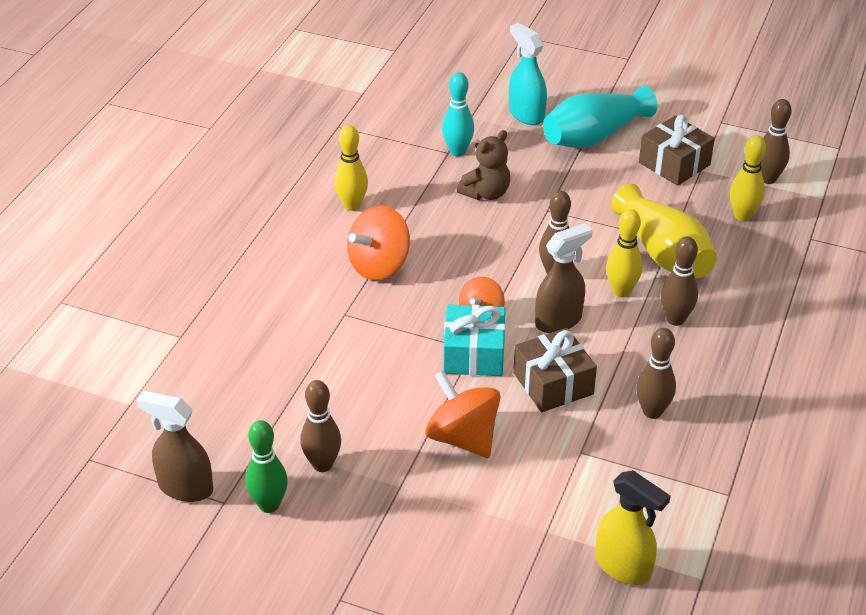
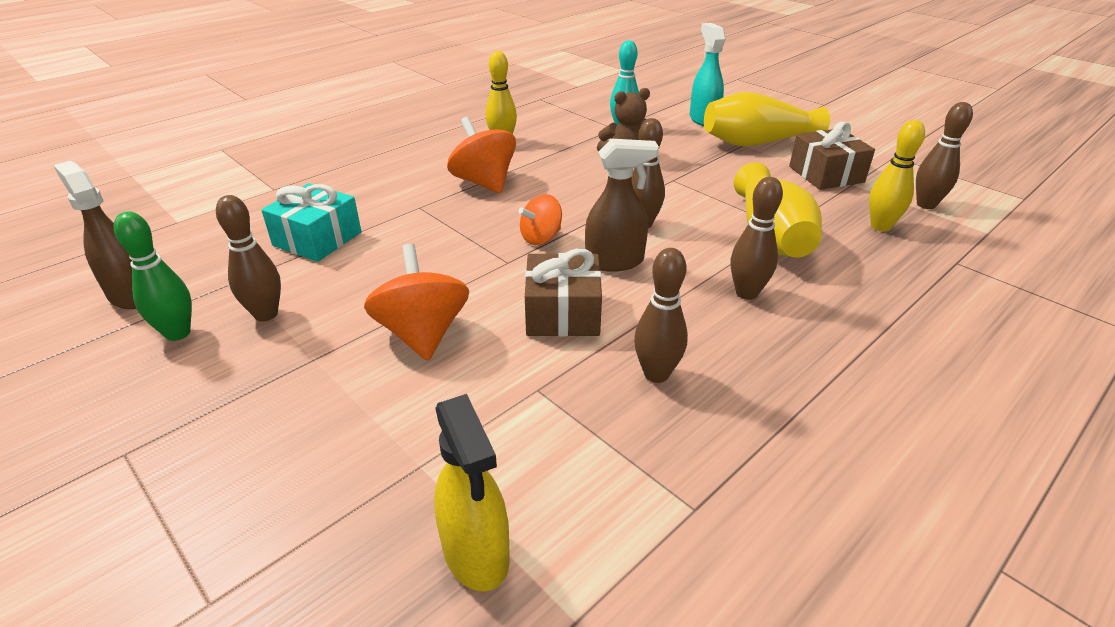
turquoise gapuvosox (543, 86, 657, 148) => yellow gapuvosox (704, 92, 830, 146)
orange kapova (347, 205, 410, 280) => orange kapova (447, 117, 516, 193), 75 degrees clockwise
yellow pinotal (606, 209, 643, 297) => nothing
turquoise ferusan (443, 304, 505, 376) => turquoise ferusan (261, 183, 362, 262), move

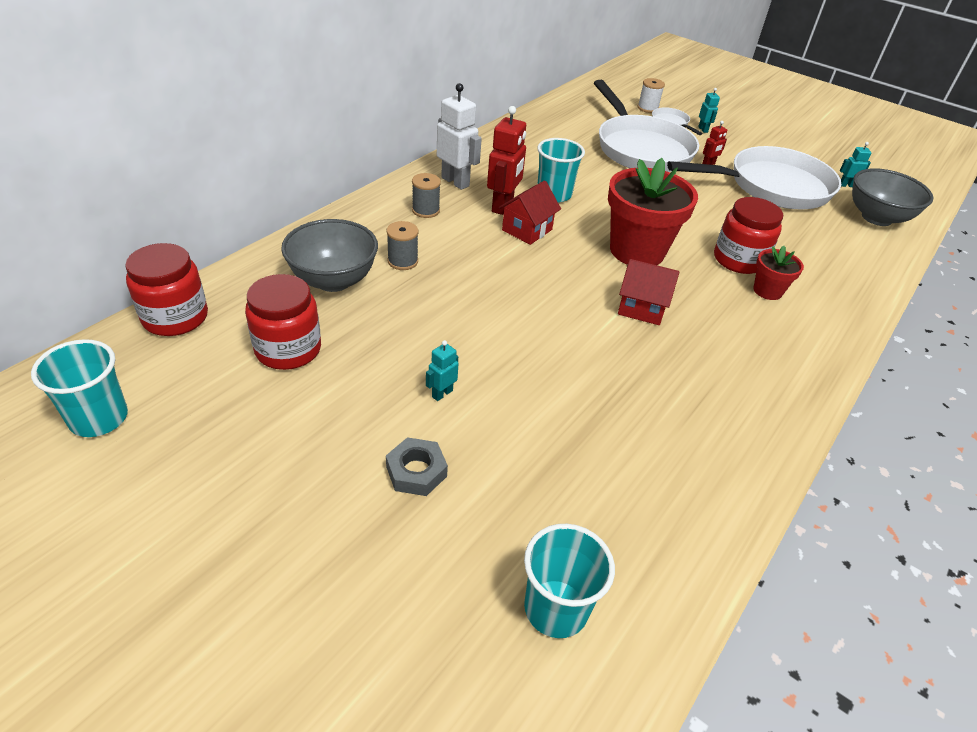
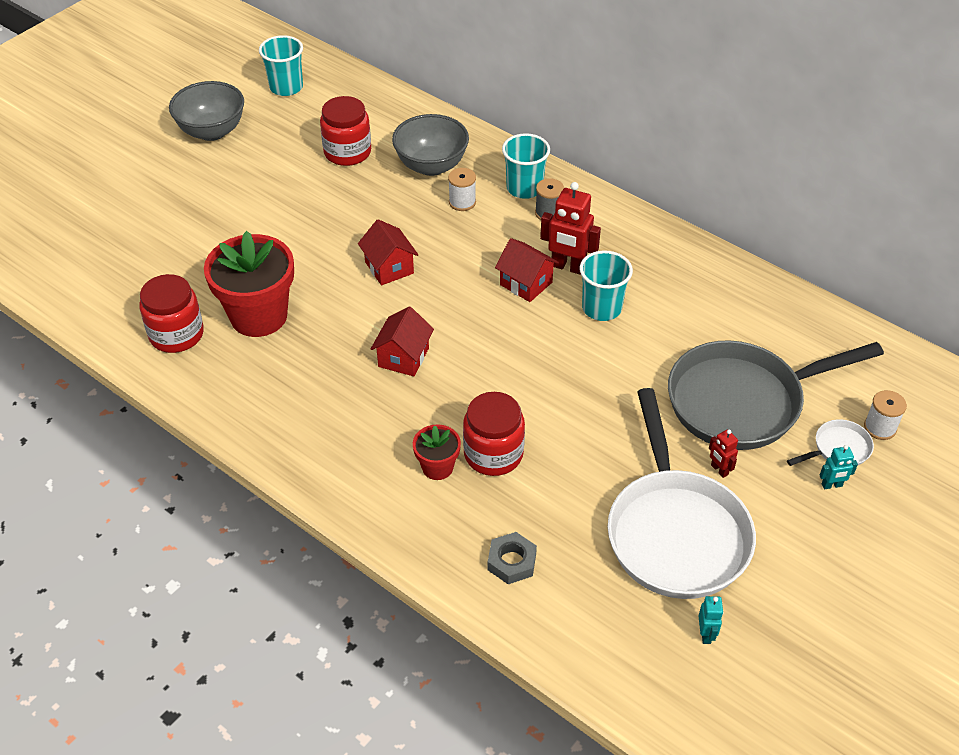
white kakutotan (594, 80, 699, 172) => grey kakutotan (668, 340, 884, 450)
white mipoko (437, 83, 482, 190) => nothing
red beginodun (608, 158, 698, 265) => red beginodun (204, 231, 294, 337), move
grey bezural (852, 168, 933, 226) => grey bezural (169, 81, 244, 141), move
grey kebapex (386, 221, 418, 270) => white kebapex (448, 168, 476, 211)
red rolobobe (125, 243, 208, 336) => red rolobobe (140, 274, 204, 353), move
turquoise mipoko (426, 340, 458, 401) => nothing
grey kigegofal (386, 437, 448, 496) => grey kigegofal (488, 532, 537, 584), move
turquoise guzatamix (524, 524, 615, 638) => turquoise guzatamix (502, 133, 550, 199), move
nothing => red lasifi (358, 219, 418, 285)

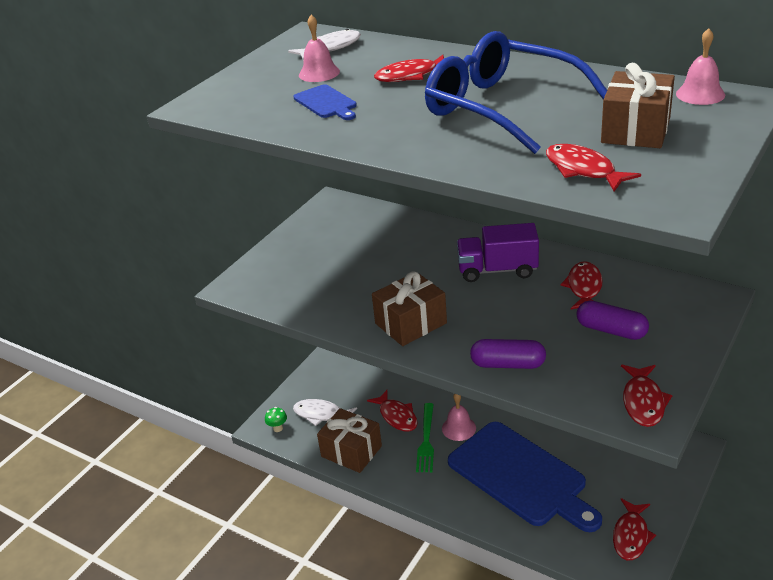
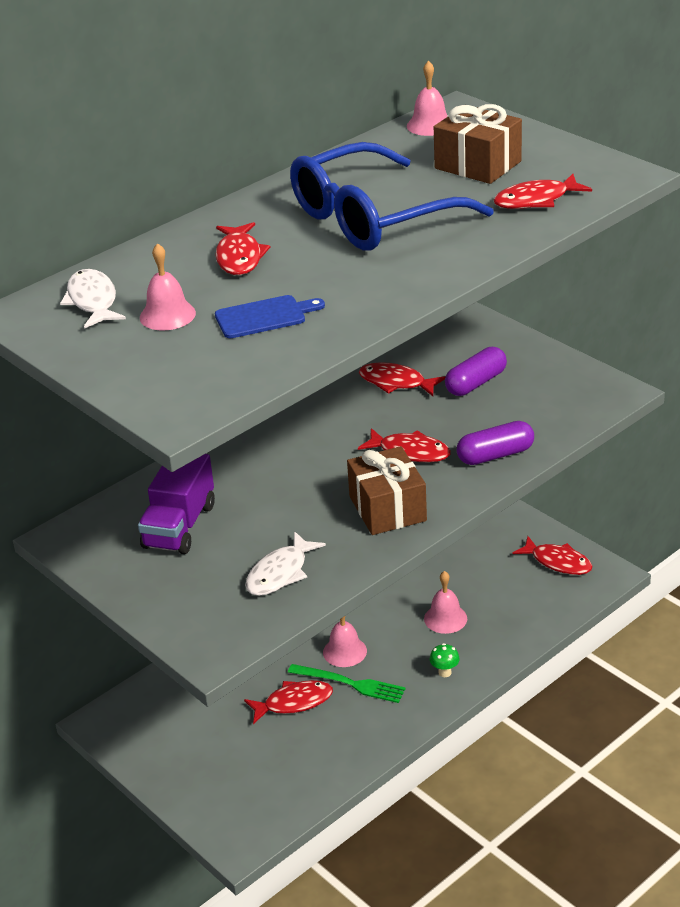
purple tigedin (457, 223, 539, 282) => purple tigedin (138, 454, 215, 554), move
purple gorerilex (470, 339, 546, 369) => purple gorerilex (457, 421, 534, 465), 45 degrees clockwise
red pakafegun (621, 364, 672, 427) => red pakafegun (358, 428, 451, 462), move
white pakafegun (293, 399, 357, 426) => white pakafegun (245, 531, 326, 596), move
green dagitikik (265, 407, 287, 432) => green dagitikik (430, 643, 460, 677), move
brown ferusan (317, 408, 382, 473) => nothing
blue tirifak (448, 422, 602, 532) => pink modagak (424, 571, 467, 634)

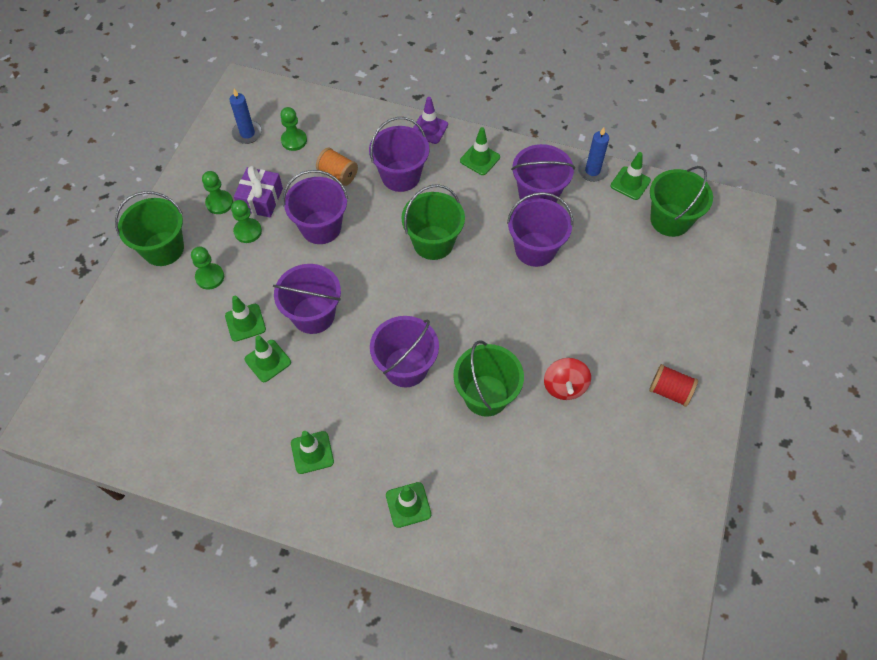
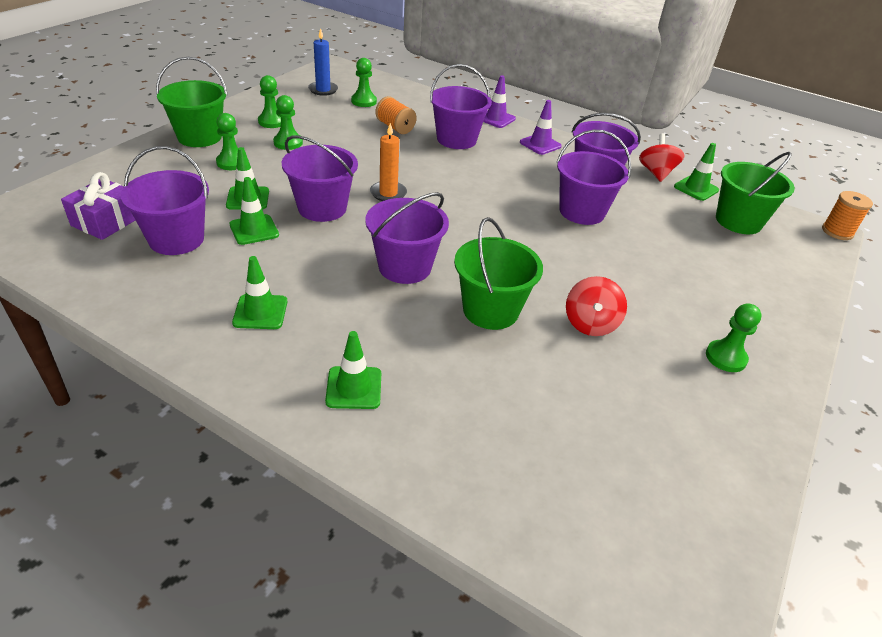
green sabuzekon (460, 127, 500, 175) => purple sabuzekon (520, 100, 562, 155)
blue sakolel (578, 127, 609, 182) => red kapova (639, 133, 685, 182)
purple ferusan (234, 166, 283, 217) => purple ferusan (61, 172, 135, 240), move
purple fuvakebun (283, 170, 348, 244) => purple fuvakebun (121, 146, 209, 255), move
green fuvakebun (401, 184, 465, 260) => nothing
red kebapex (649, 364, 698, 407) => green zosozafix (706, 303, 762, 372)
nothing => orange sakolel (370, 123, 407, 201)
nothing => orange kebapex (822, 191, 873, 240)

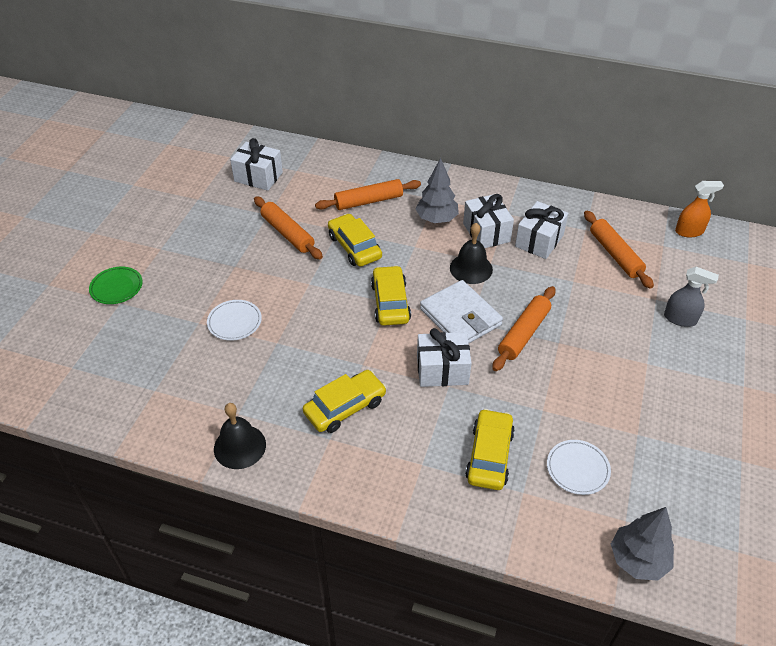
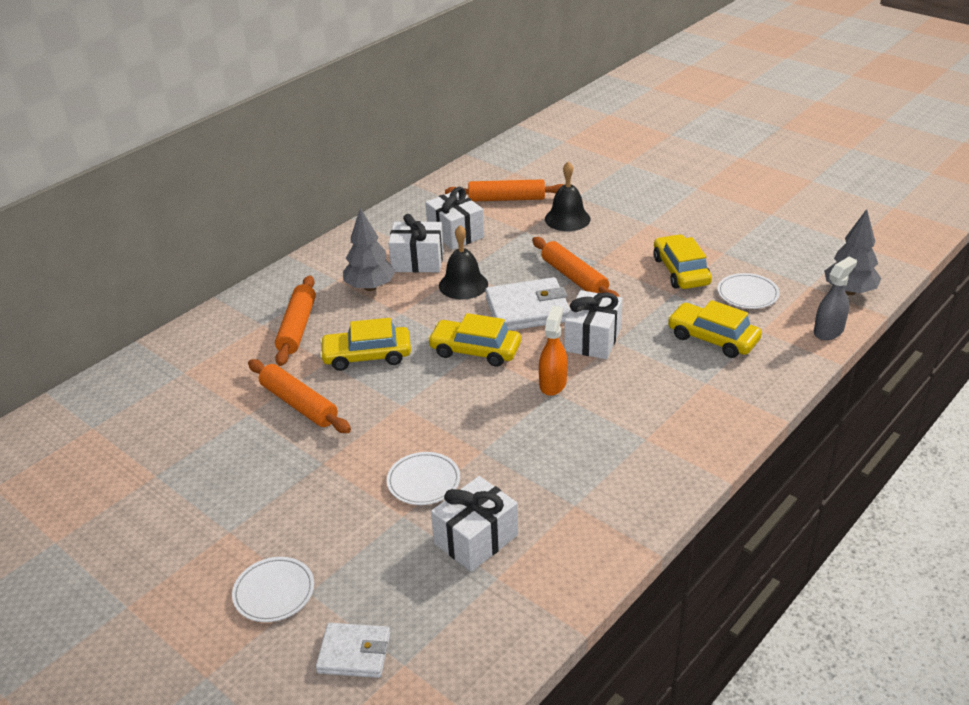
white ferusan (230, 138, 283, 191) => white ferusan (431, 476, 518, 572), move
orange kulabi (675, 181, 724, 238) => orange kulabi (539, 306, 567, 396), move
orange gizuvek (254, 196, 323, 259) => orange gizuvek (248, 359, 351, 433), 60 degrees clockwise
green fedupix (89, 266, 143, 304) => white fedupix (232, 557, 314, 622)
grey kulabi (664, 267, 719, 327) => grey kulabi (814, 257, 857, 340), move
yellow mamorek (303, 370, 386, 433) => yellow mamorek (653, 234, 712, 289), move
black modagak (214, 403, 266, 469) => black modagak (545, 161, 591, 231), move
nothing => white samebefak (316, 623, 390, 678)

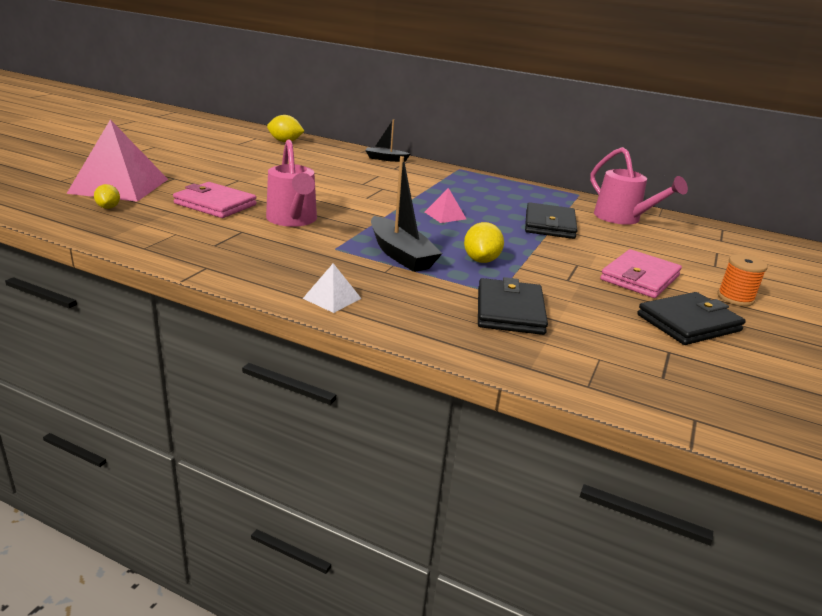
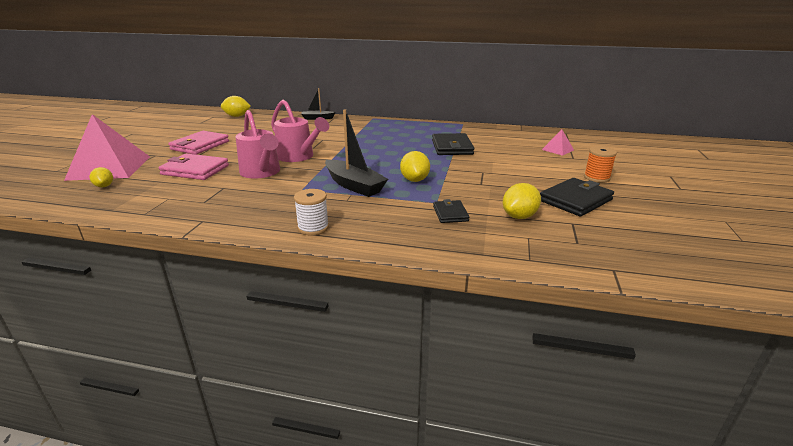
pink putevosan (590, 147, 688, 225) => pink putevosan (271, 100, 329, 162), move
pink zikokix (425, 188, 466, 223) => pink zikokix (542, 129, 574, 156), move
pink samebefak (600, 249, 682, 298) => pink samebefak (168, 131, 229, 155), move
white zikokix (303, 263, 362, 313) => white kebapex (294, 189, 329, 235)
black samebefak (478, 277, 548, 335) => black samebefak (433, 199, 469, 223), x0.58
nothing => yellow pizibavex (503, 183, 541, 219)

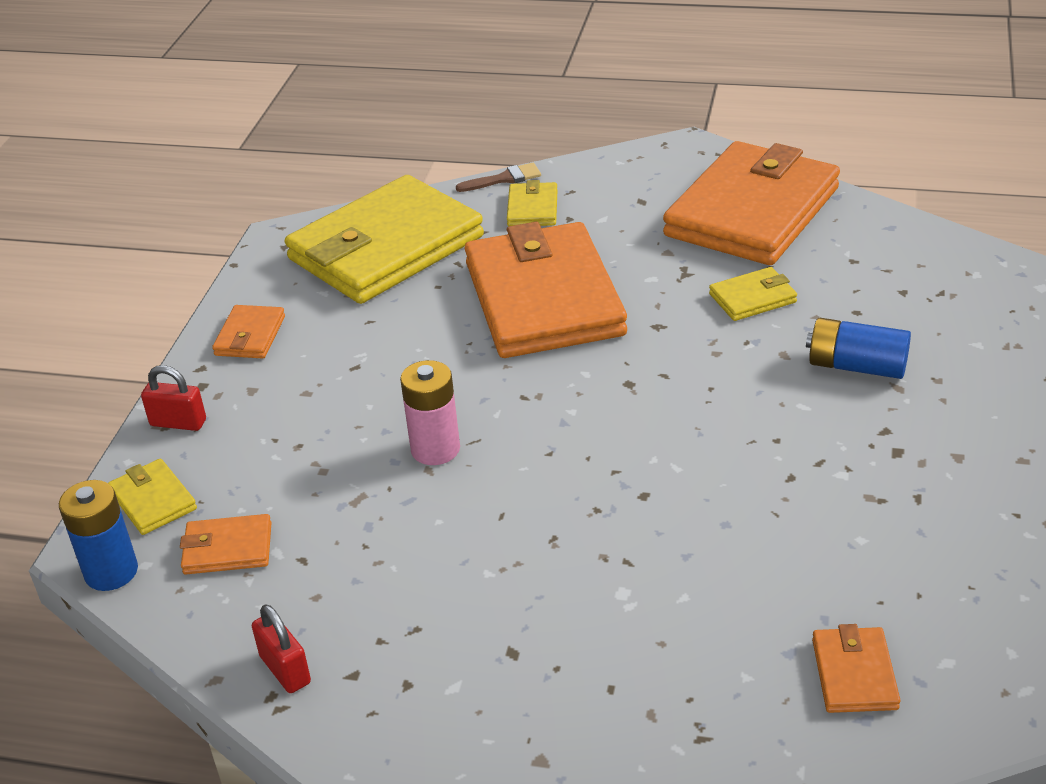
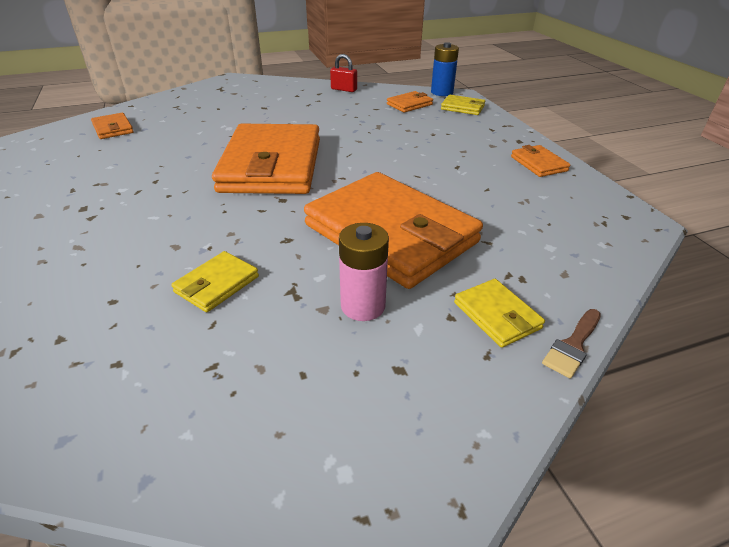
orange samebefak (663, 141, 840, 265) => orange samebefak (212, 124, 320, 194), move
yellow samebefak (285, 175, 484, 304) => nothing
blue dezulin (806, 318, 911, 379) => nothing
pink dezulin (400, 360, 460, 465) => pink dezulin (339, 223, 389, 321), move
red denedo (141, 365, 206, 431) => nothing

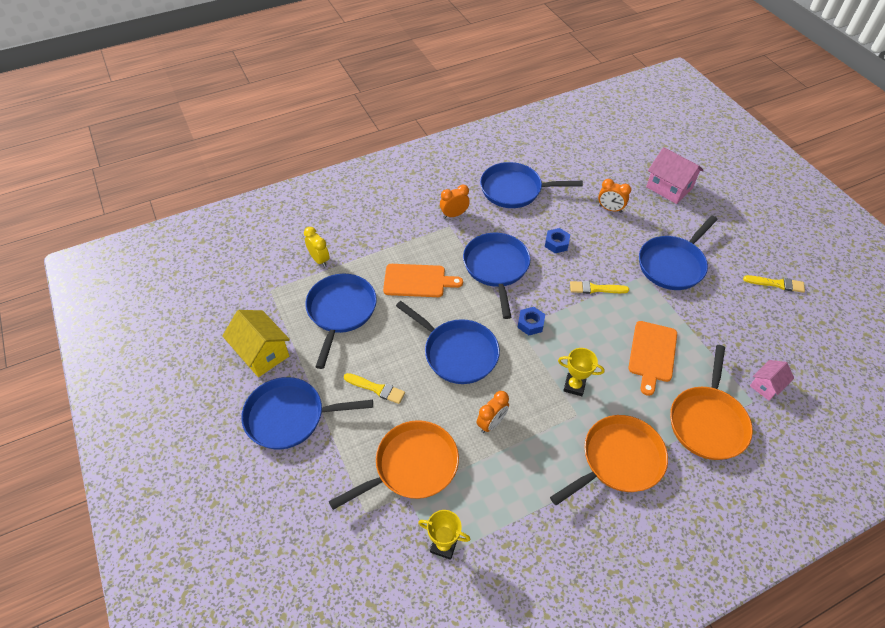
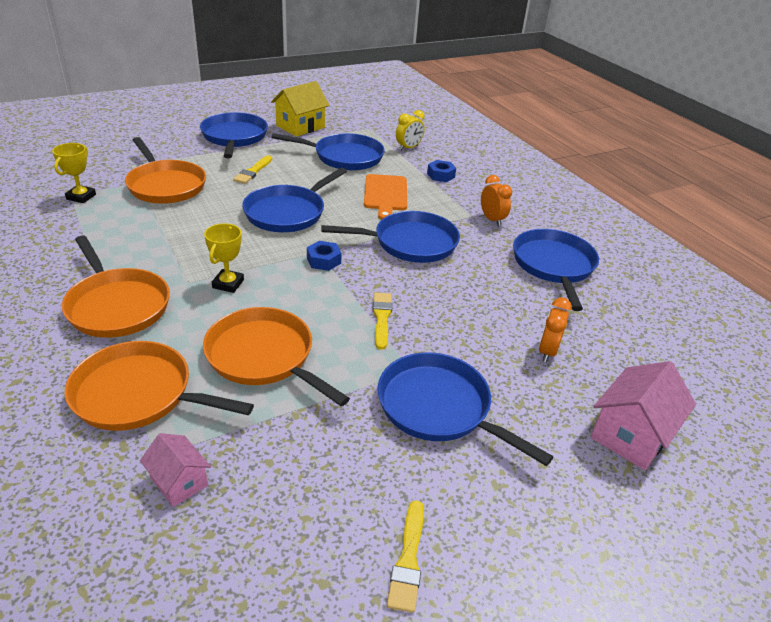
blue kigegofal (545, 228, 570, 253) => blue kigegofal (427, 160, 456, 182), move
orange tirifak (628, 321, 677, 396) => orange kakutotan (203, 307, 350, 406)
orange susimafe (477, 391, 509, 433) => nothing

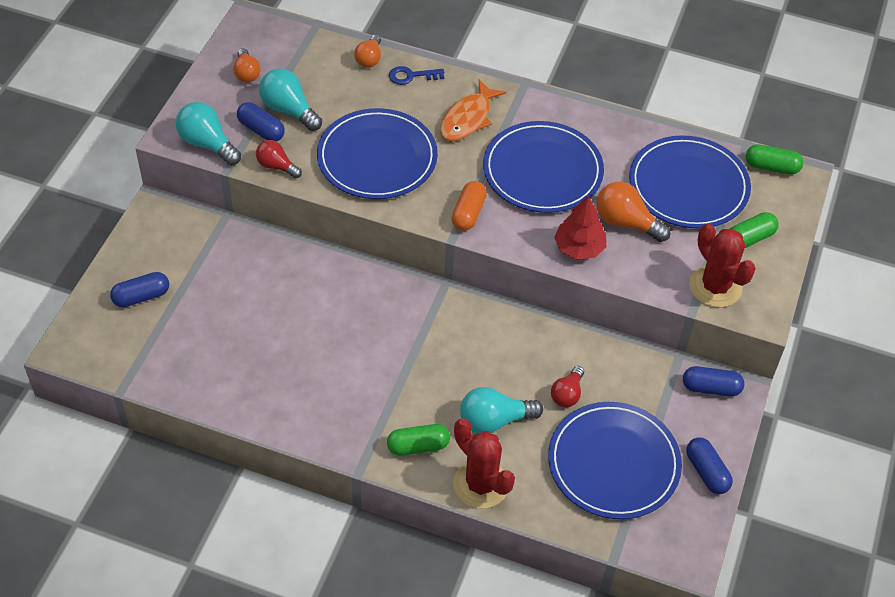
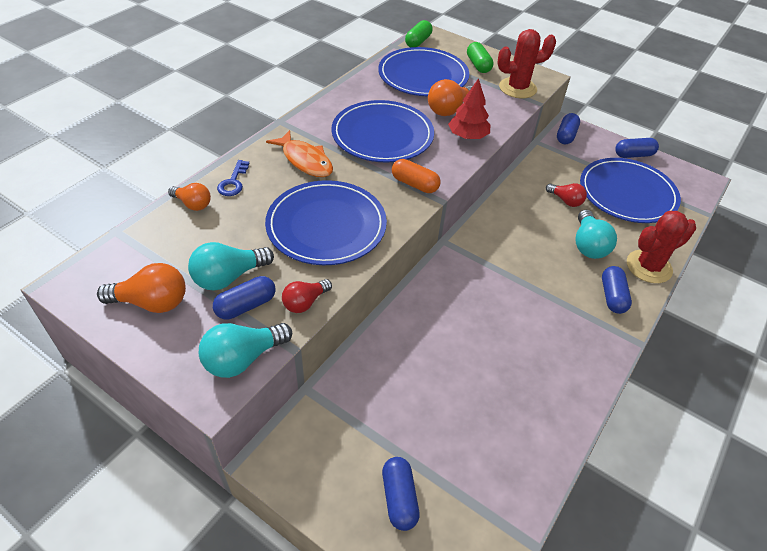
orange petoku (233, 48, 260, 83) => orange petoku (97, 263, 186, 313), x1.54
green gorerilex (387, 424, 450, 456) => blue gorerilex (602, 266, 632, 314)

